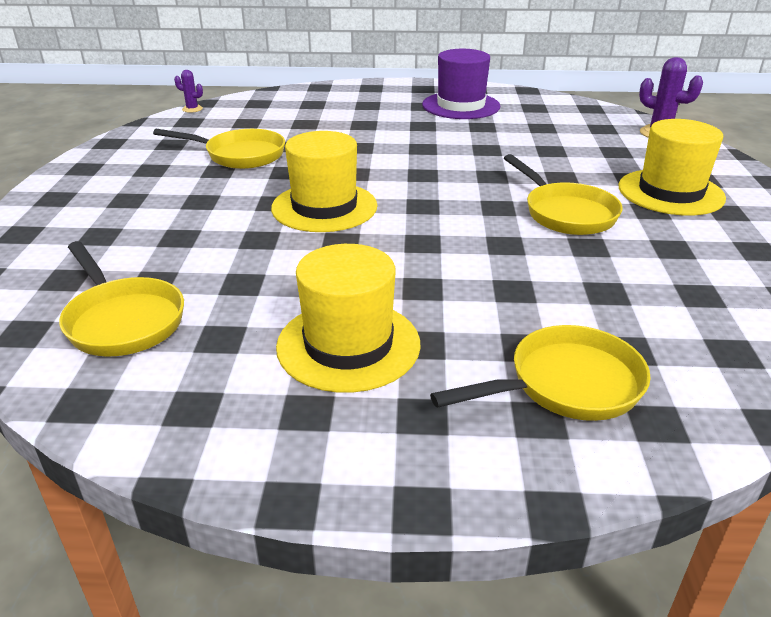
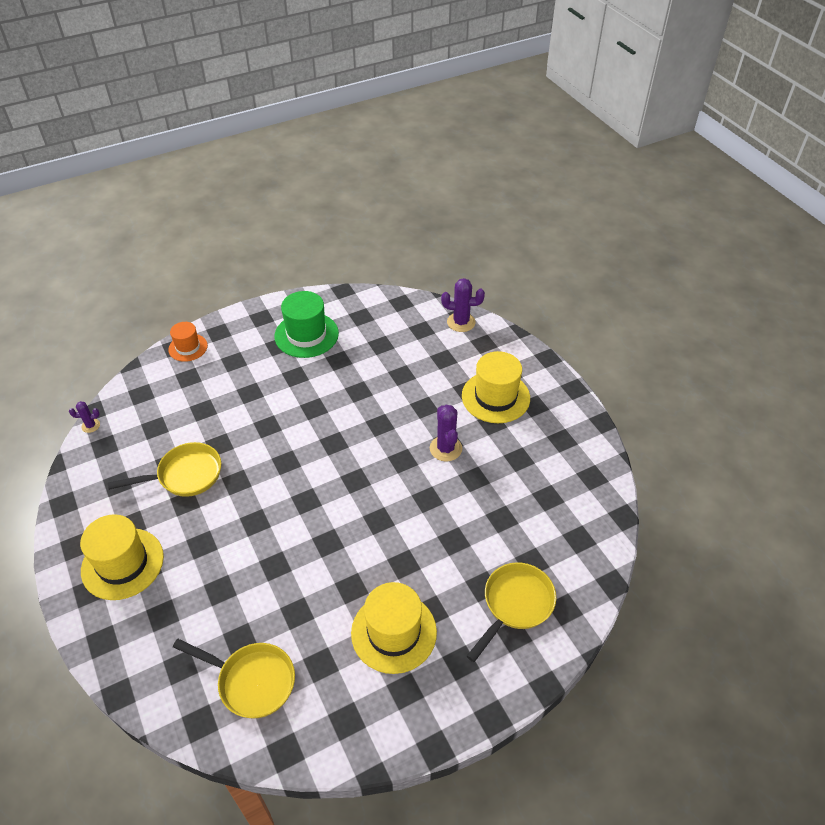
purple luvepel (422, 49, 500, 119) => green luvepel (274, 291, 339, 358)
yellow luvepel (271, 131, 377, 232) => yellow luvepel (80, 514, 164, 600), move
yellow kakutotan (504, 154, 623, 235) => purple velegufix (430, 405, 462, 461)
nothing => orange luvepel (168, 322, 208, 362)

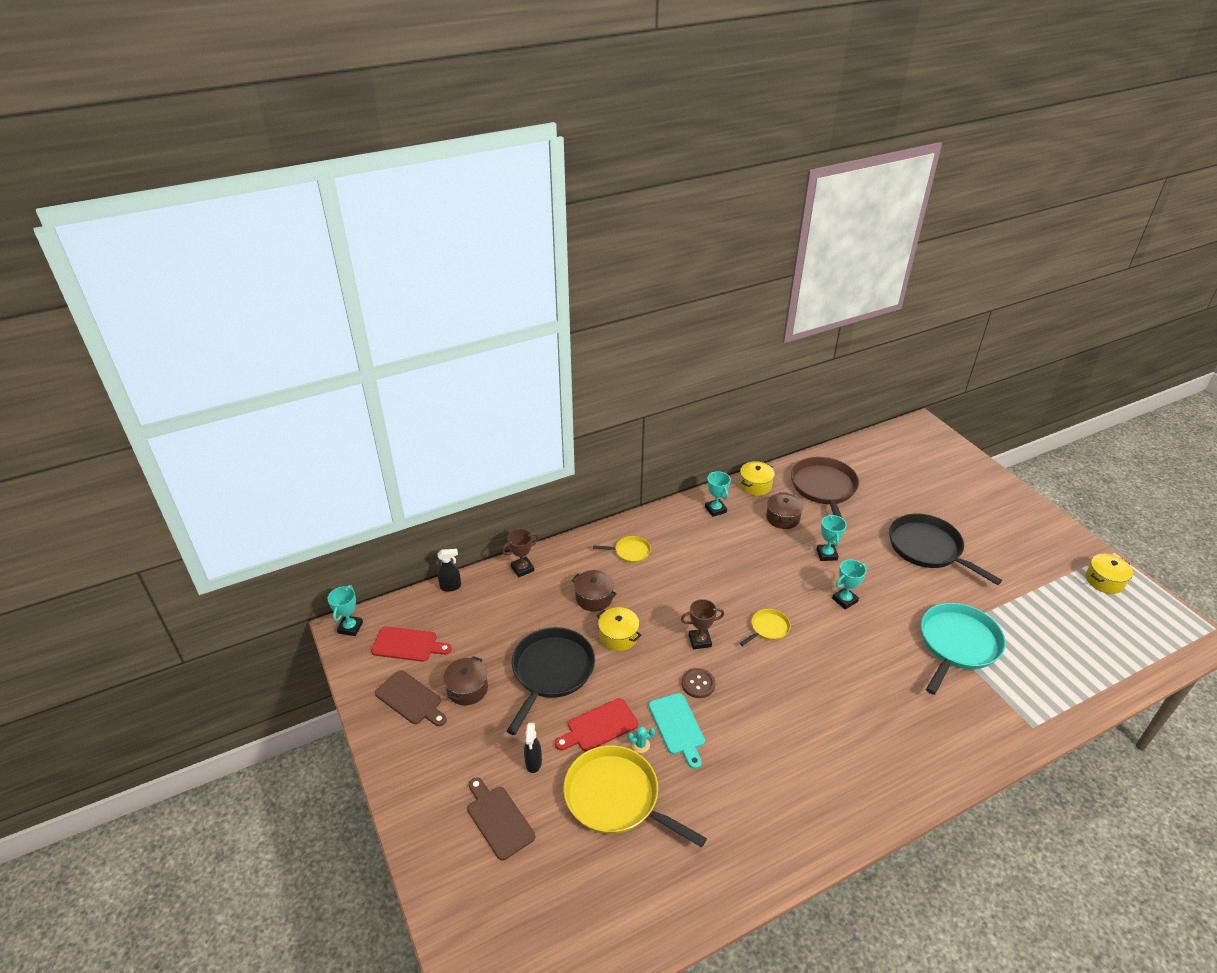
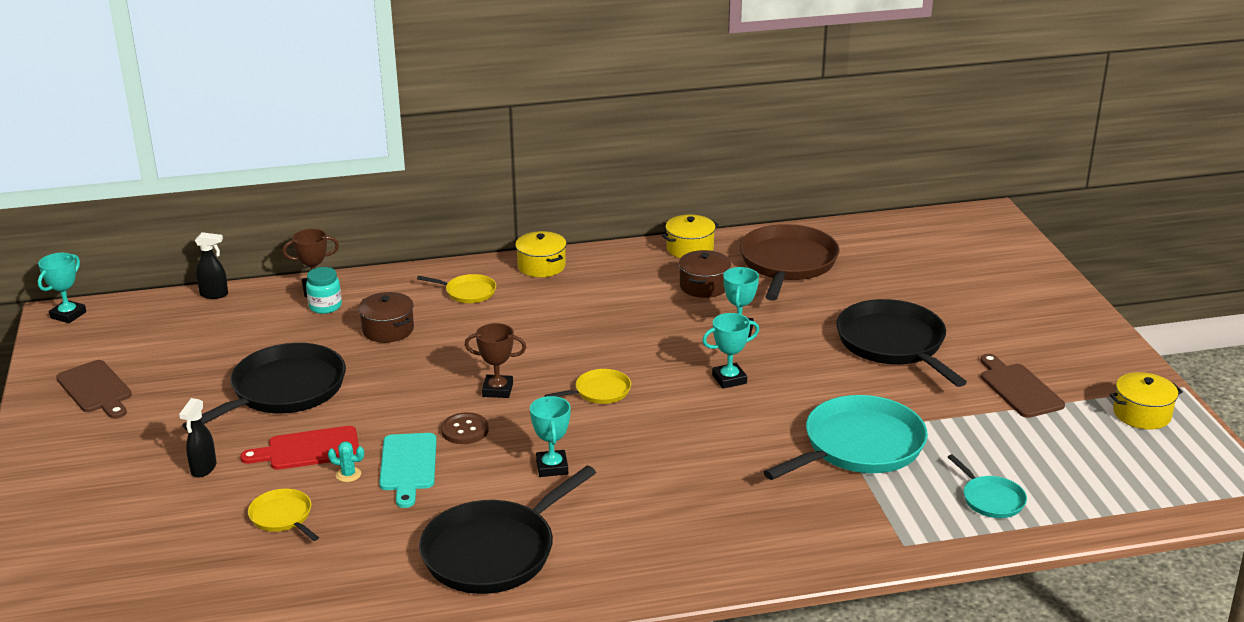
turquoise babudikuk (705, 471, 731, 517) => turquoise babudikuk (530, 396, 571, 477), move
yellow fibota (597, 607, 641, 651) => yellow fibota (515, 231, 566, 277), move
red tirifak (371, 627, 452, 662) => nothing
brown fibota (443, 656, 488, 705) => nothing
yellow kakutotan (563, 745, 707, 847) => yellow kakutotan (248, 489, 319, 541), x0.49
brown tirifak (468, 777, 535, 861) => brown tirifak (981, 354, 1065, 418), move
nothing => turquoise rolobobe (306, 267, 342, 314)
nothing => turquoise kakutotan (948, 454, 1027, 518)
nothing => black kakutotan (419, 466, 596, 594)

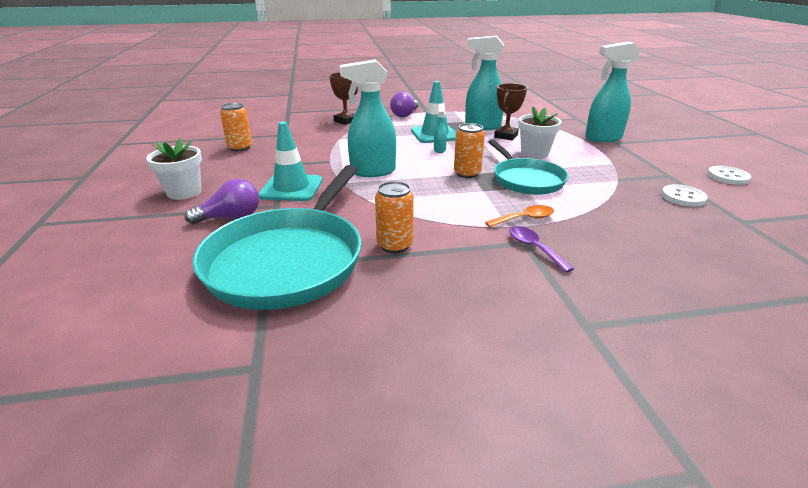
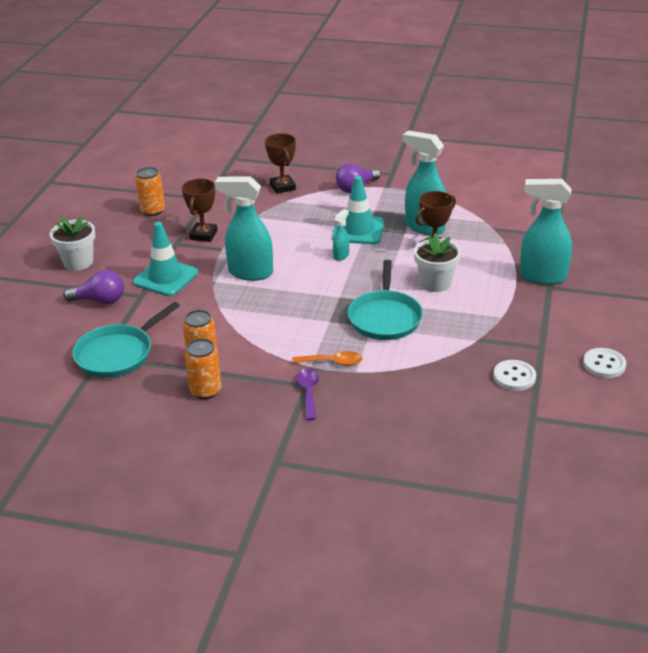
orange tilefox (454, 123, 485, 178) => orange tilefox (185, 338, 221, 399), move
turquoise kakutotan (193, 165, 361, 310) => turquoise kakutotan (72, 302, 180, 378), x0.62
nothing => brown babudikuk (182, 179, 217, 242)

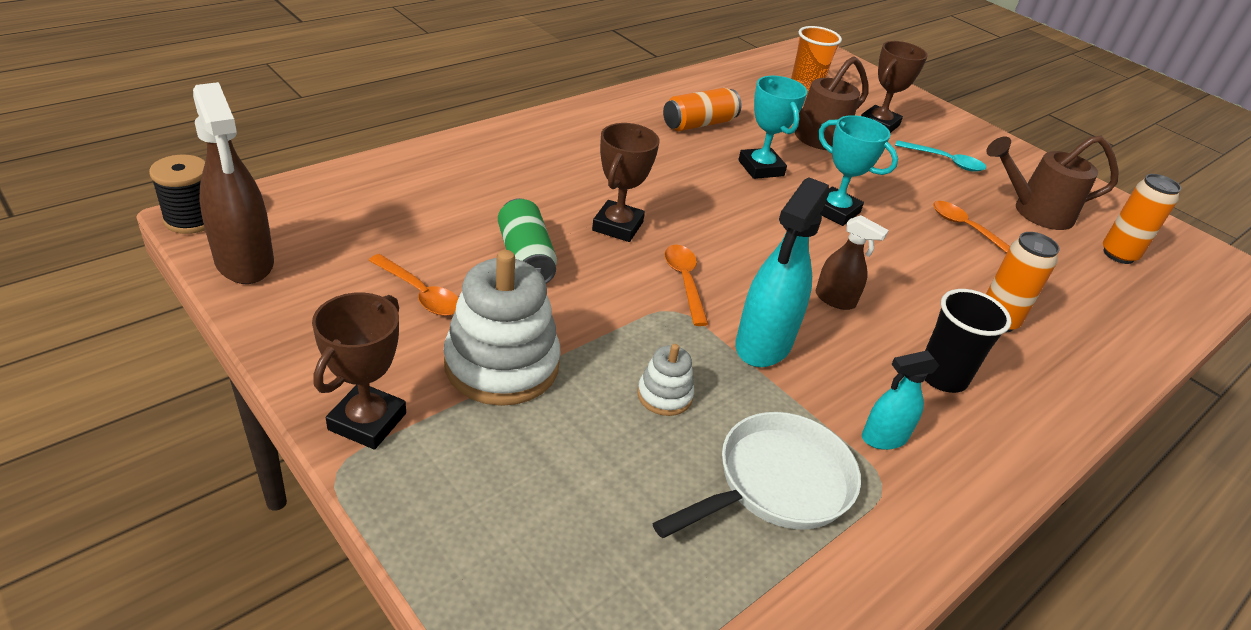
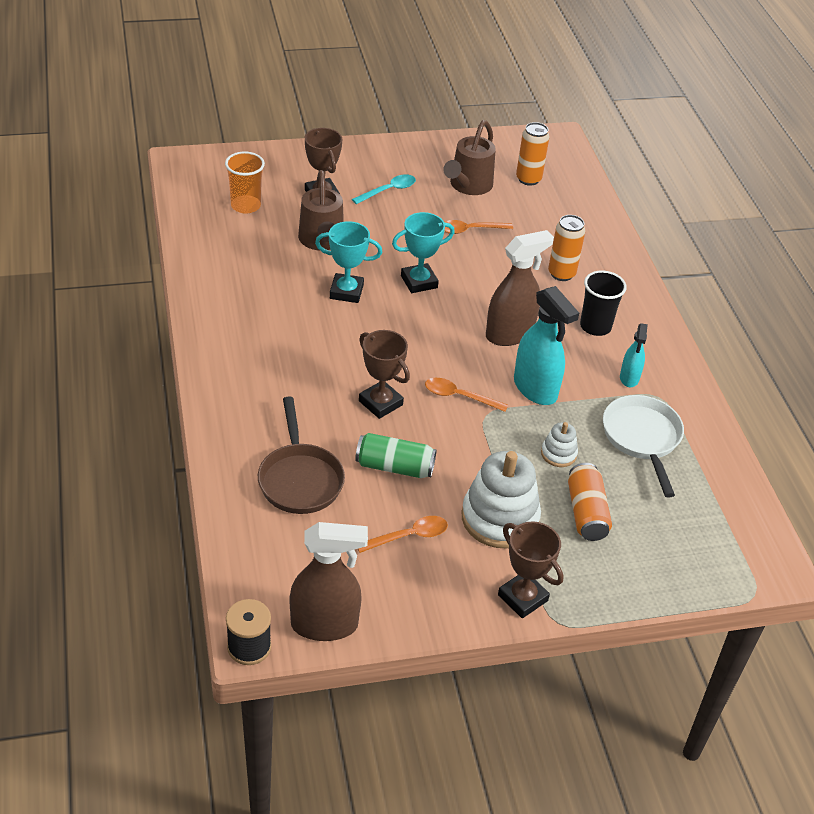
orange tilefox (663, 88, 742, 131) => orange tilefox (568, 463, 612, 541), move
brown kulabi (815, 215, 889, 310) => brown kulabi (486, 230, 554, 346), x1.79
nothing => brown kakutotan (258, 396, 345, 514)

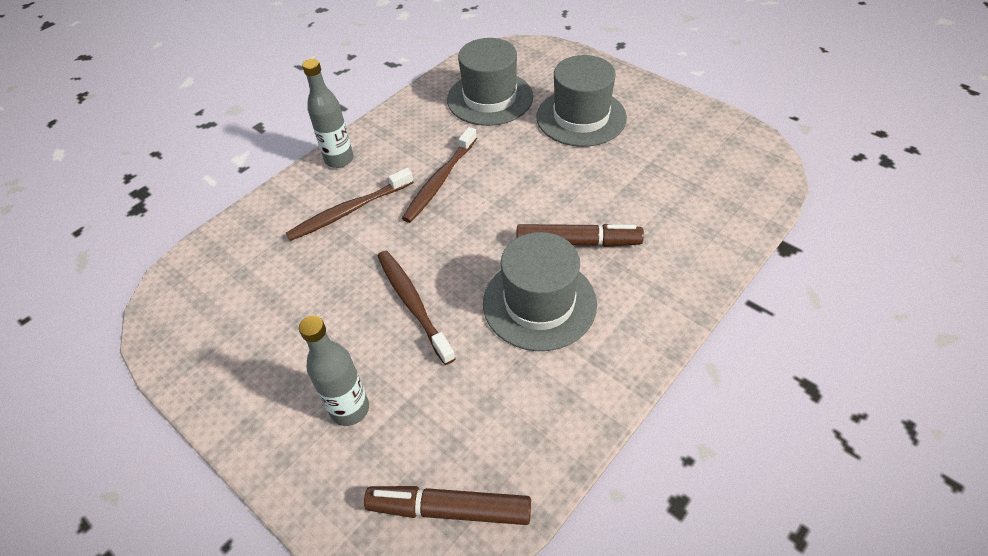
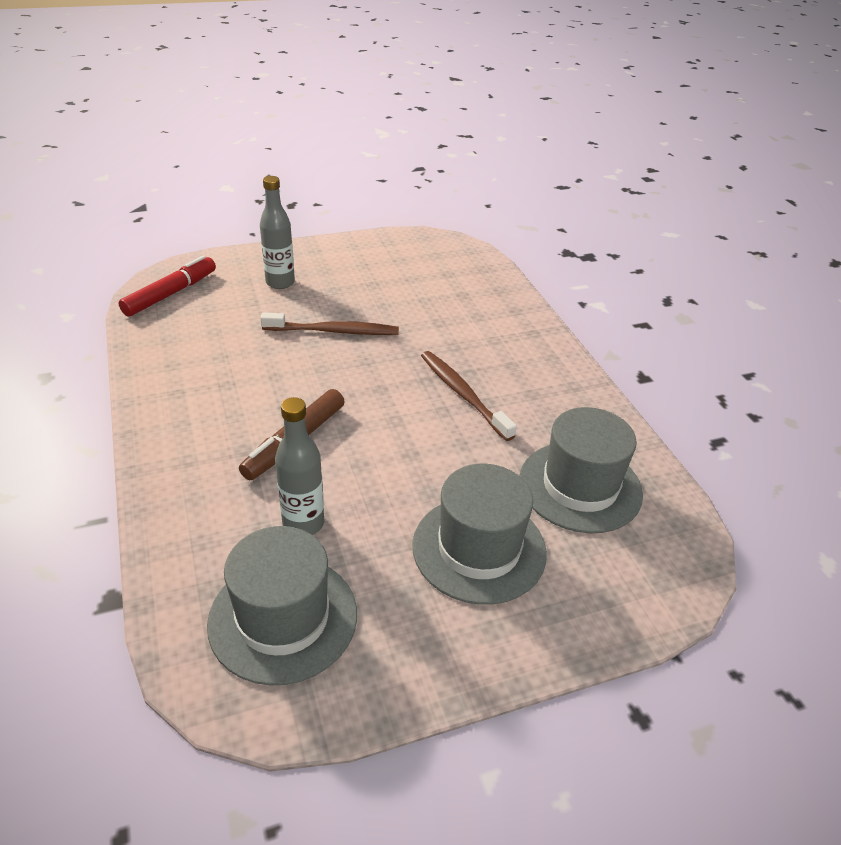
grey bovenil (302, 59, 354, 168) => grey bovenil (275, 397, 324, 535), move
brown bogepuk (286, 168, 414, 241) => nothing
grey luvepel (483, 232, 597, 351) => grey luvepel (207, 526, 357, 686), move
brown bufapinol (364, 486, 531, 525) => red bufapinol (119, 255, 216, 317)

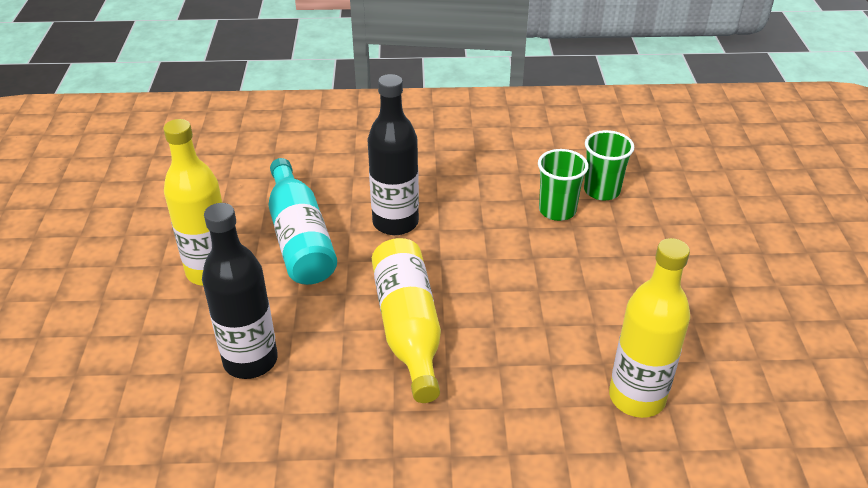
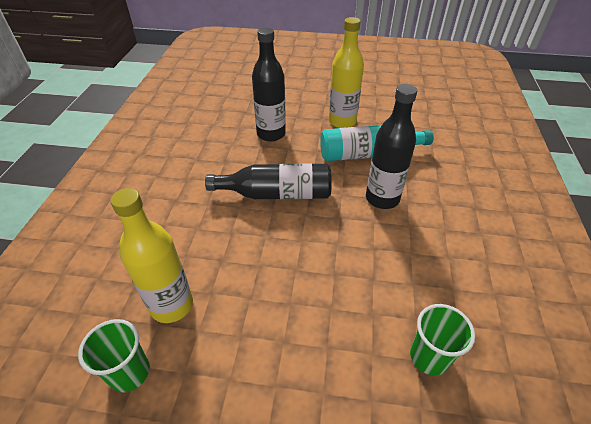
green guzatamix (538, 149, 588, 221) => green guzatamix (78, 319, 150, 392), move
yellow bovenil (372, 238, 441, 403) => black bovenil (205, 163, 332, 199)

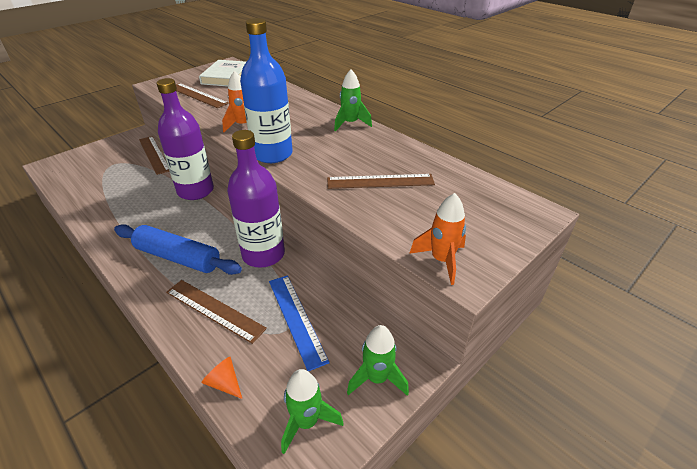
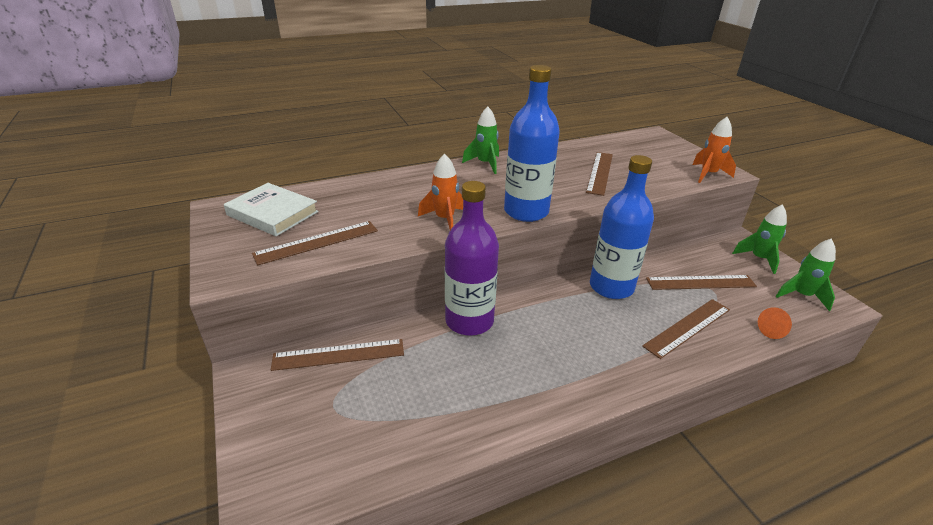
purple bovenil (227, 130, 285, 268) => blue bovenil (590, 155, 654, 299)
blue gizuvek (114, 224, 242, 275) => nothing
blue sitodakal (269, 275, 330, 371) => brown sitodakal (646, 275, 757, 290)

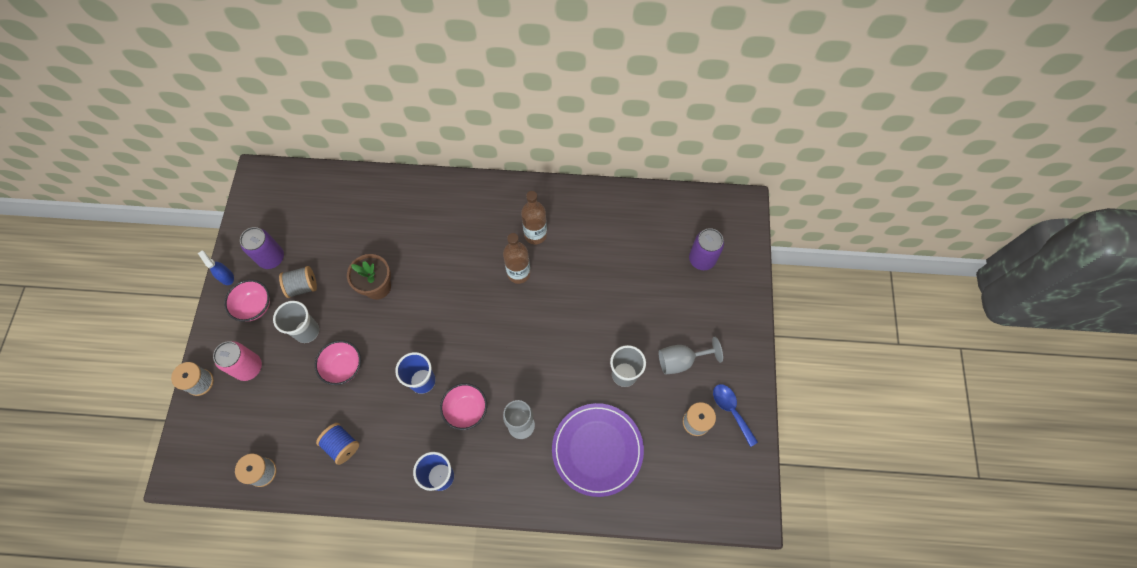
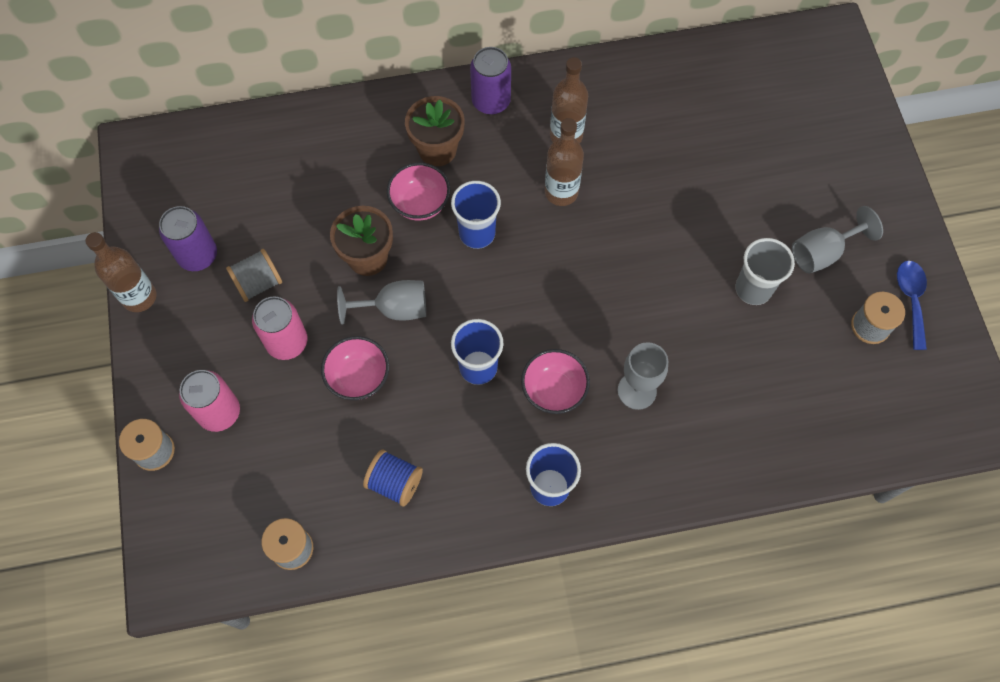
purple tilefox (689, 228, 724, 270) => purple tilefox (470, 47, 511, 115), move
blue kulabi (198, 251, 234, 285) => brown bovenil (85, 232, 157, 312)
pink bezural (224, 280, 270, 322) => pink bezural (387, 163, 450, 221), move
grey guzatamix (273, 301, 319, 343) => pink tilefox (252, 296, 308, 360)
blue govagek (713, 384, 758, 447) => blue govagek (897, 261, 927, 350), 45 degrees clockwise
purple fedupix (552, 403, 644, 497) => nothing
nothing => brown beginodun (405, 96, 465, 166)
nothing => blue guzatamix (451, 181, 501, 249)
nothing => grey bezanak (337, 280, 426, 325)

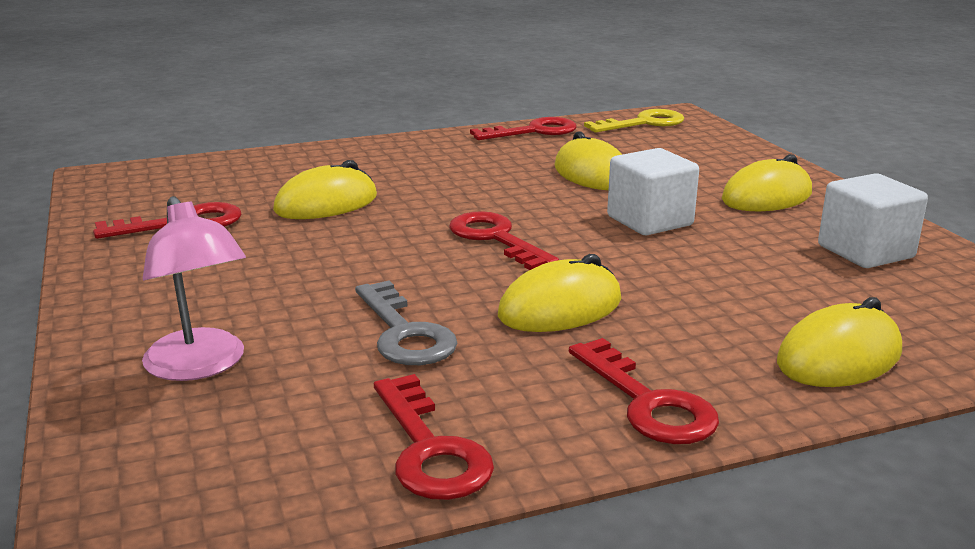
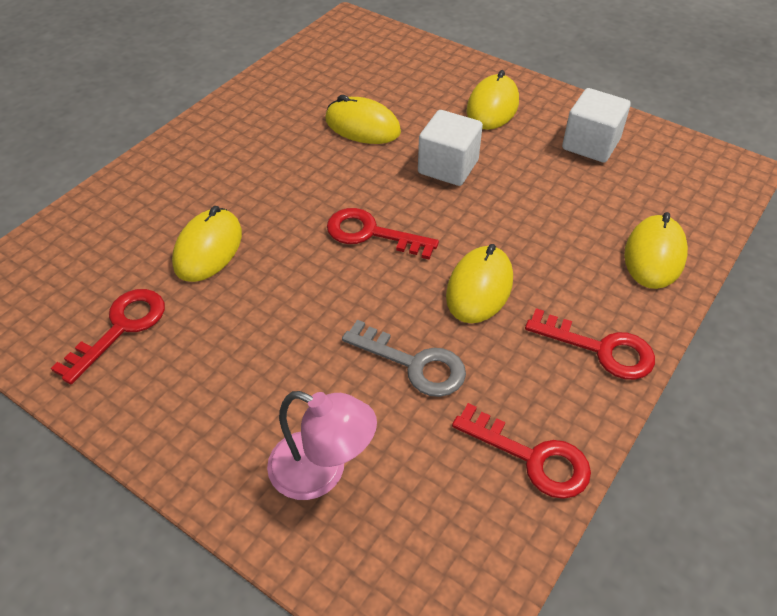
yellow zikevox (584, 109, 684, 133) => nothing
red zikevox (470, 117, 576, 140) => nothing

